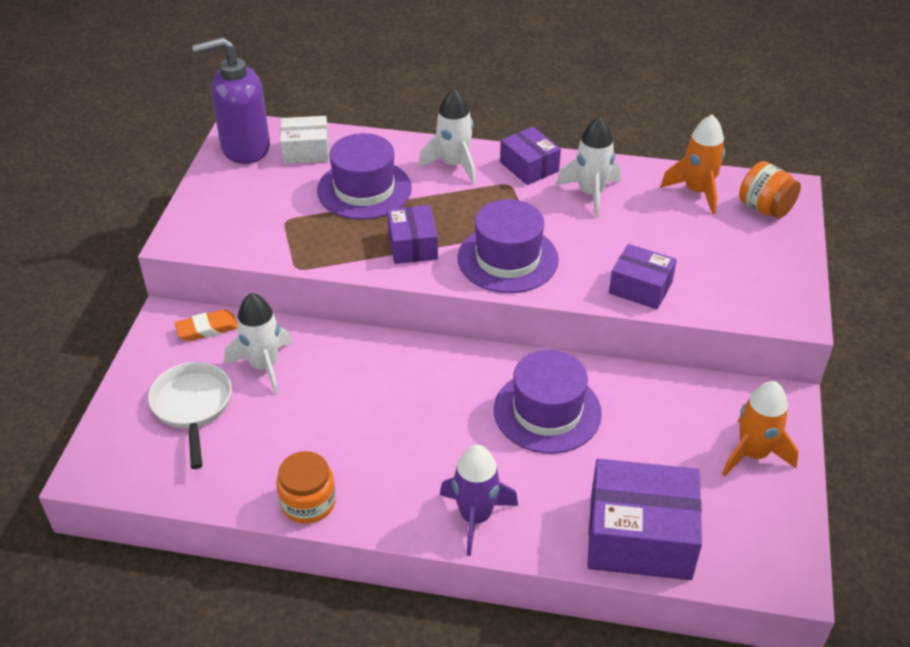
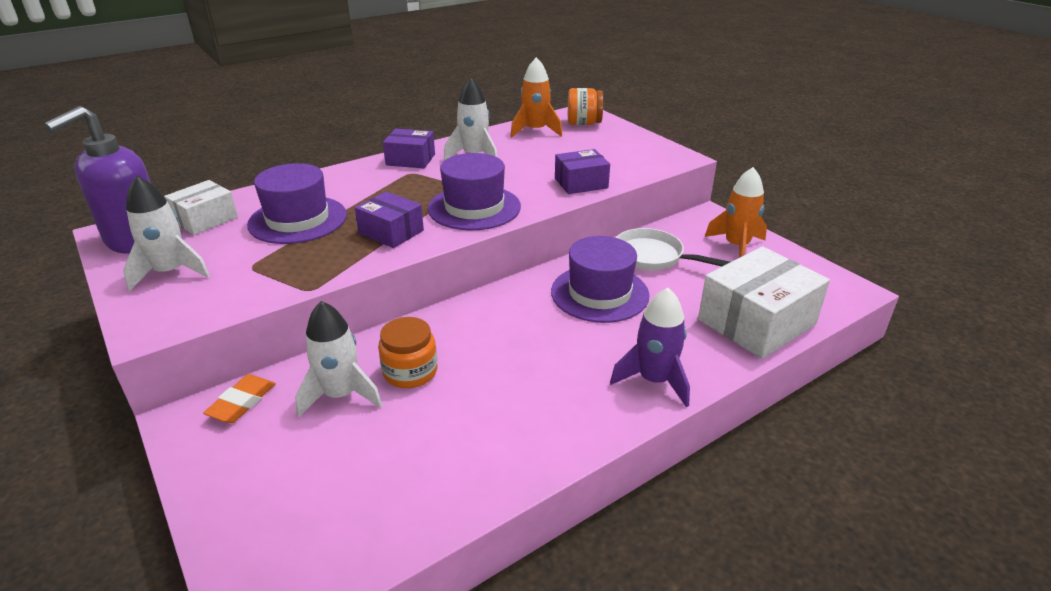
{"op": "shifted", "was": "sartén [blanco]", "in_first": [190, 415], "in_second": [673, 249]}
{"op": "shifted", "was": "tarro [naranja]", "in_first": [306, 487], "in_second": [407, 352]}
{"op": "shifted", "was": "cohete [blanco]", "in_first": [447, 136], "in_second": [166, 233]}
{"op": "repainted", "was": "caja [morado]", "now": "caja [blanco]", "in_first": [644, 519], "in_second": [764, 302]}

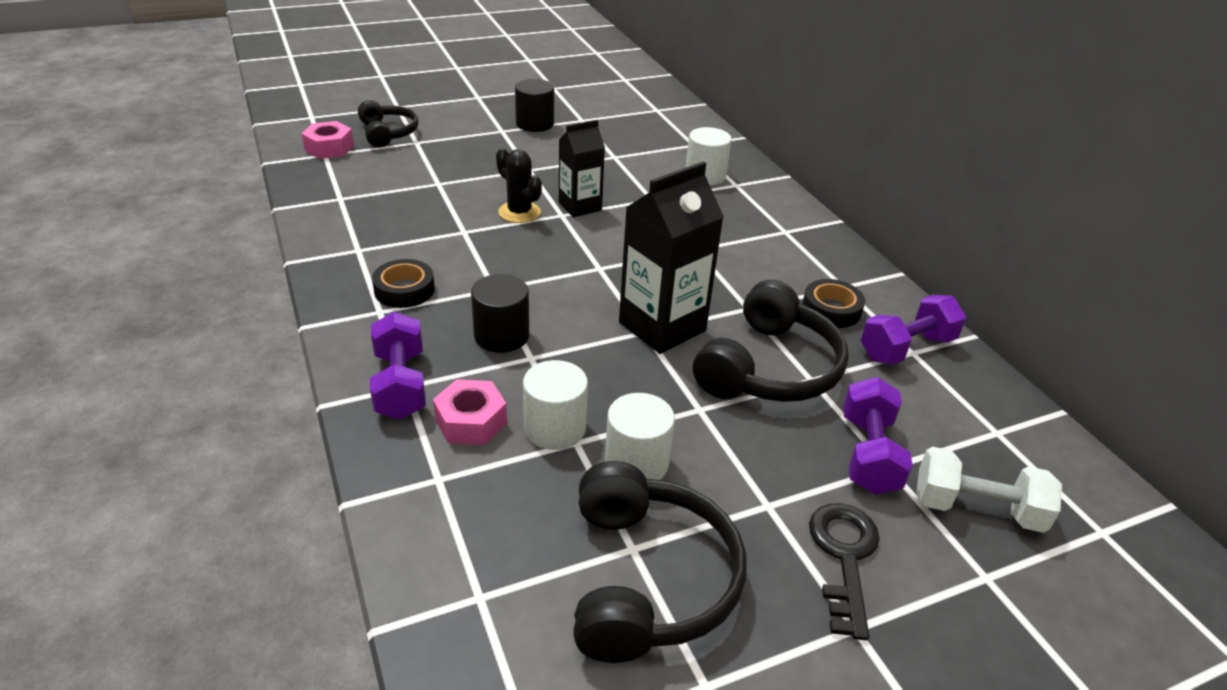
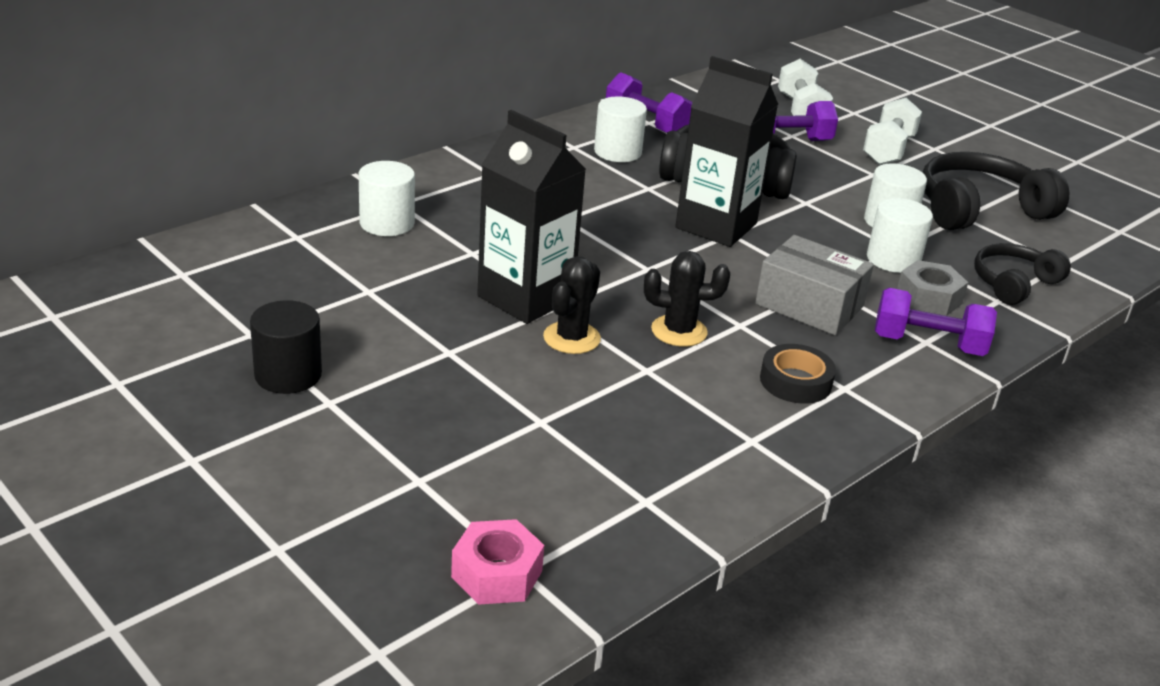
{"op": "new", "now": "cactus [negro]", "in_second": [687, 299]}
{"op": "shifted", "was": "auriculares [negro]", "in_first": [388, 124], "in_second": [1022, 274]}
{"op": "swapped", "was": "cilindro [negro]", "now": "caja [gris]", "in_first": [500, 313], "in_second": [814, 285]}
{"op": "swapped", "was": "cinta adhesiva [negro]", "now": "cilindro [blanco]", "in_first": [833, 303], "in_second": [620, 129]}
{"op": "swapped", "was": "llave [negro]", "now": "mancuerna [blanco]", "in_first": [844, 571], "in_second": [892, 131]}
{"op": "repainted", "was": "tuerca [rosa]", "now": "tuerca [gris]", "in_first": [470, 412], "in_second": [932, 288]}
{"op": "rotated", "was": "mancuerna [morado]", "in_first": [398, 365], "in_second": [936, 322], "clockwise": 45}
{"op": "scaled", "was": "cartón de leche [negro]", "in_first": [582, 168], "in_second": [531, 217], "ratio": 1.6}

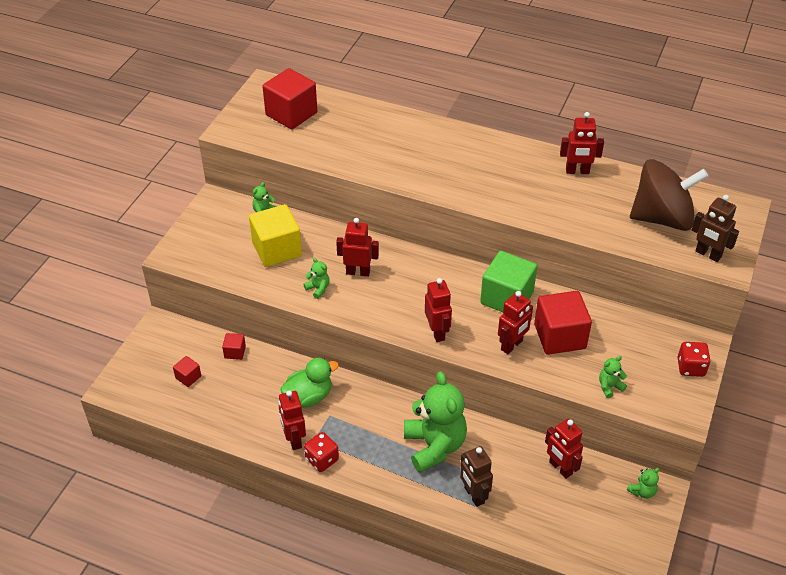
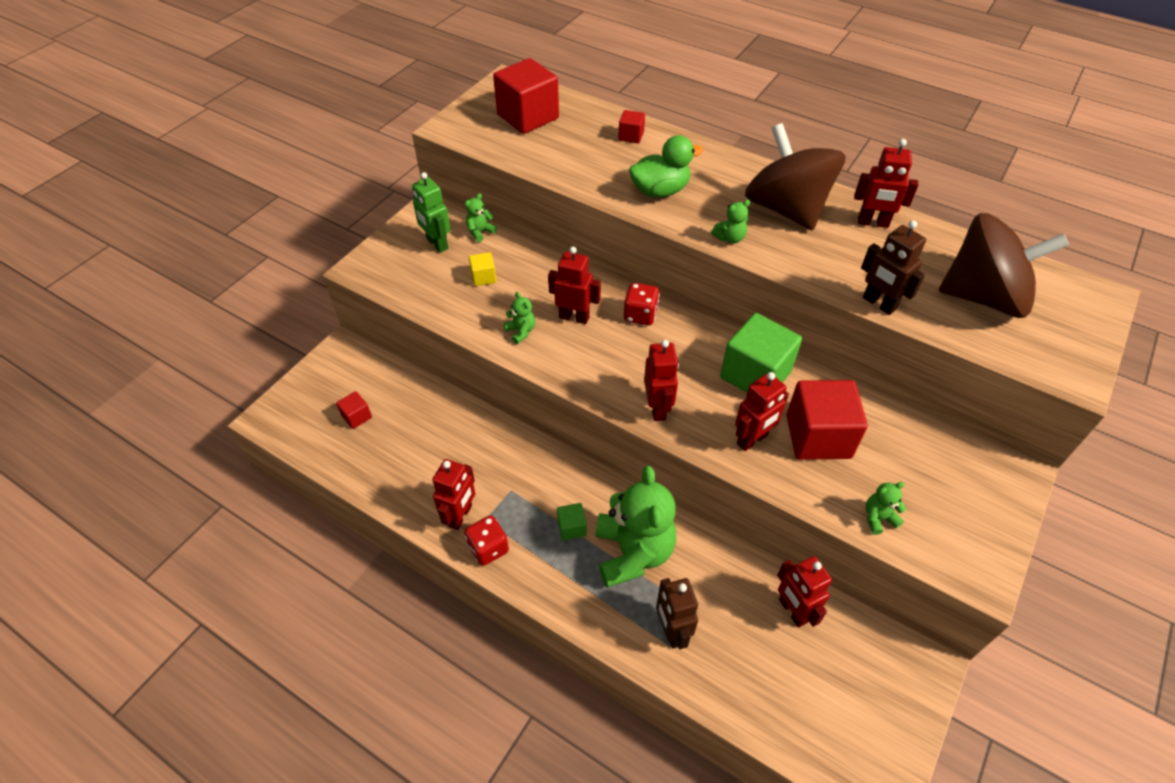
{"op": "new", "now": "robot [verde]", "in_second": [431, 212]}
{"op": "new", "now": "cubo [verde]", "in_second": [572, 522]}
{"op": "new", "now": "peonza [marrón]", "in_second": [795, 176]}
{"op": "shifted", "was": "cubo [rojo]", "in_first": [234, 346], "in_second": [631, 127]}
{"op": "shifted", "was": "pato [verde]", "in_first": [310, 382], "in_second": [666, 166]}
{"op": "shifted", "was": "osito [verde]", "in_first": [643, 483], "in_second": [730, 222]}
{"op": "shifted", "was": "dado [rojo]", "in_first": [694, 359], "in_second": [642, 304]}
{"op": "shifted", "was": "robot [marrón]", "in_first": [715, 228], "in_second": [893, 267]}
{"op": "rotated", "was": "robot [rojo]", "in_first": [292, 420], "in_second": [453, 494], "clockwise": -150}
{"op": "scaled", "was": "cubo [amarillo]", "in_first": [275, 235], "in_second": [482, 269], "ratio": 0.46}

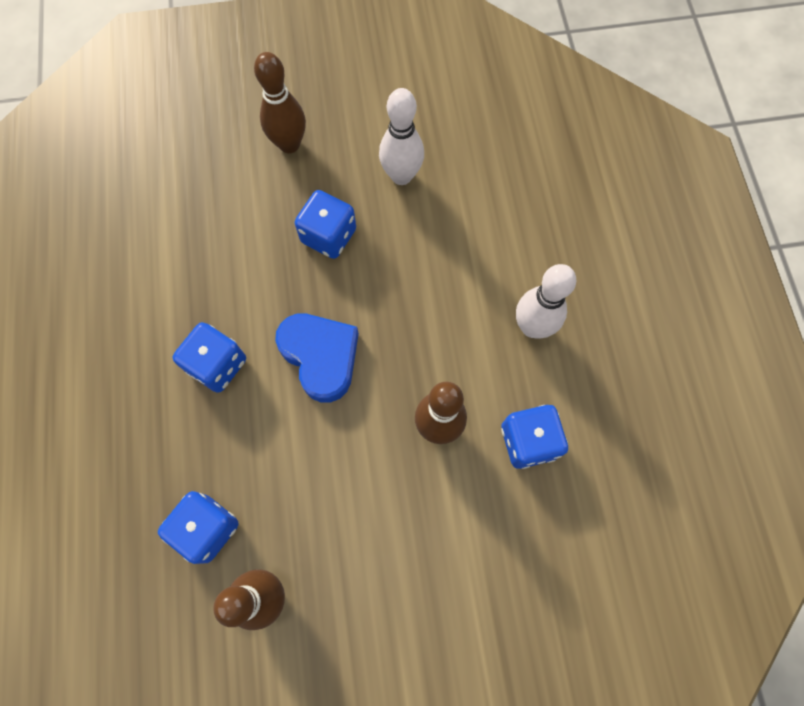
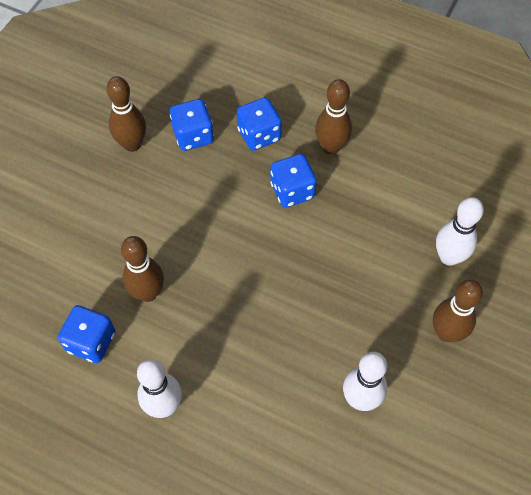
{"op": "gone", "was": "corazón [azul]", "in_first": [317, 358]}
{"op": "new", "now": "bolo [marrón]", "in_second": [333, 117]}
{"op": "new", "now": "bolo [blanco]", "in_second": [460, 231]}
{"op": "shifted", "was": "dado [azul]", "in_first": [325, 224], "in_second": [259, 124]}

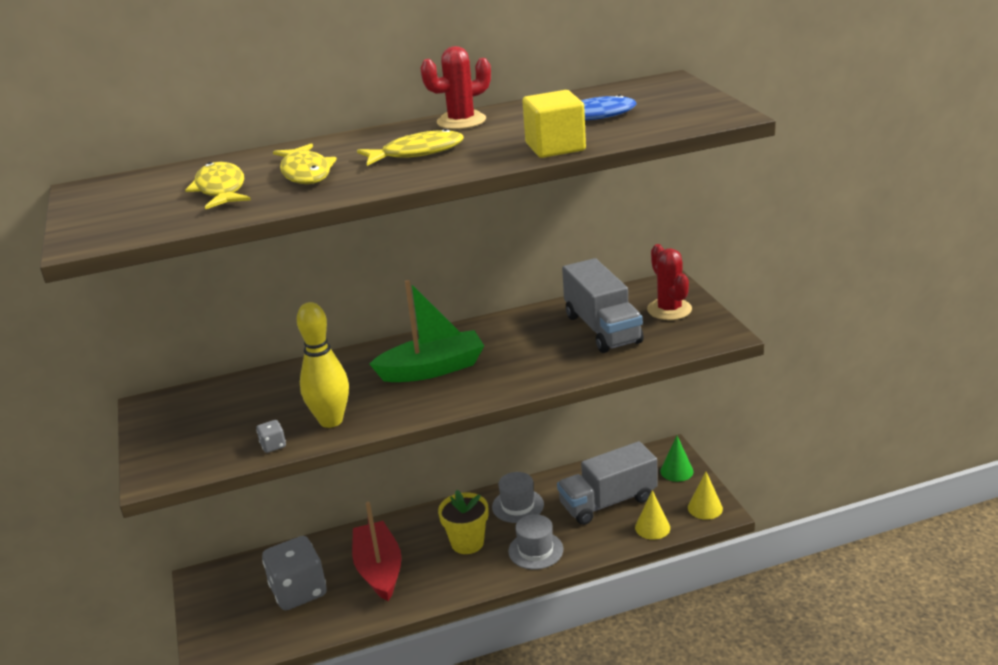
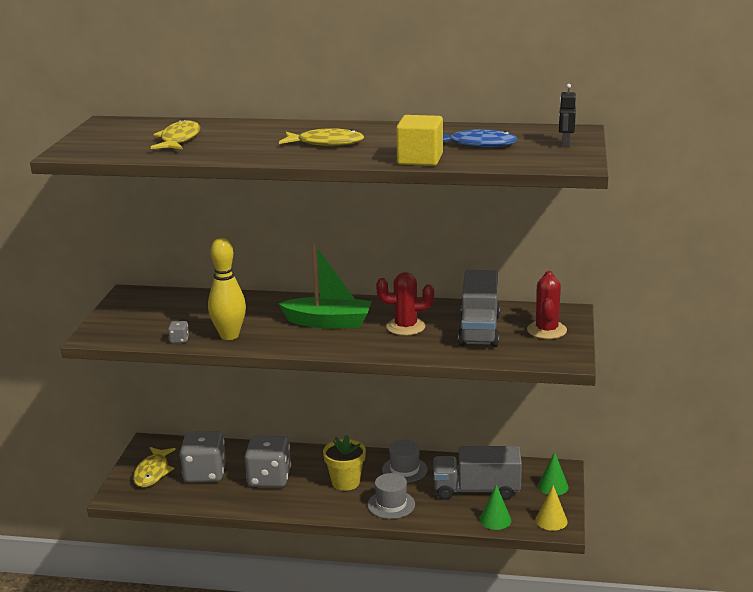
{"op": "new", "now": "robot [negro]", "in_second": [567, 115]}
{"op": "shifted", "was": "pez [amarillo]", "in_first": [305, 163], "in_second": [154, 467]}
{"op": "shifted", "was": "cactus [rojo]", "in_first": [455, 87], "in_second": [405, 304]}
{"op": "swapped", "was": "barco [rojo]", "now": "dado [gris]", "in_first": [377, 551], "in_second": [268, 461]}
{"op": "repainted", "was": "cono [amarillo]", "now": "cono [verde]", "in_first": [652, 515], "in_second": [495, 507]}

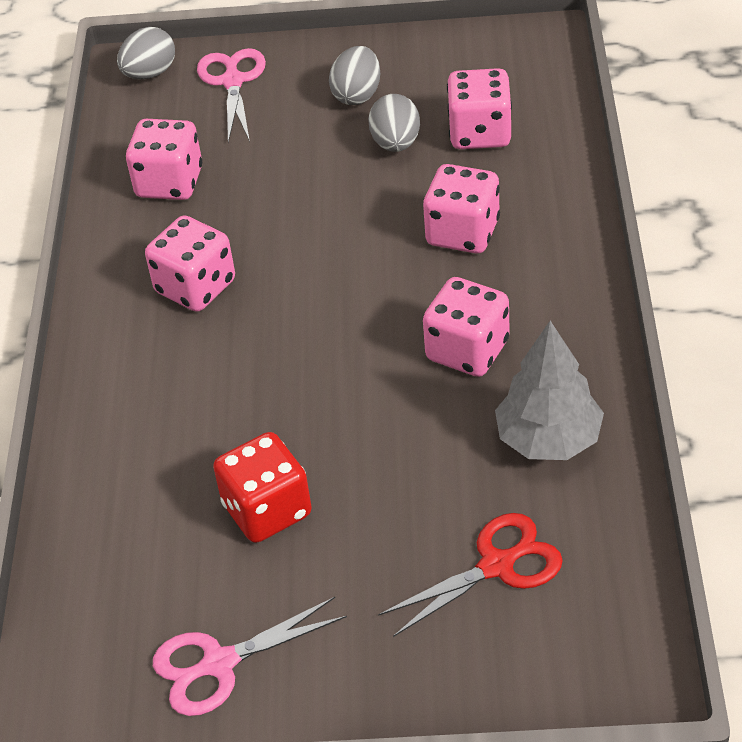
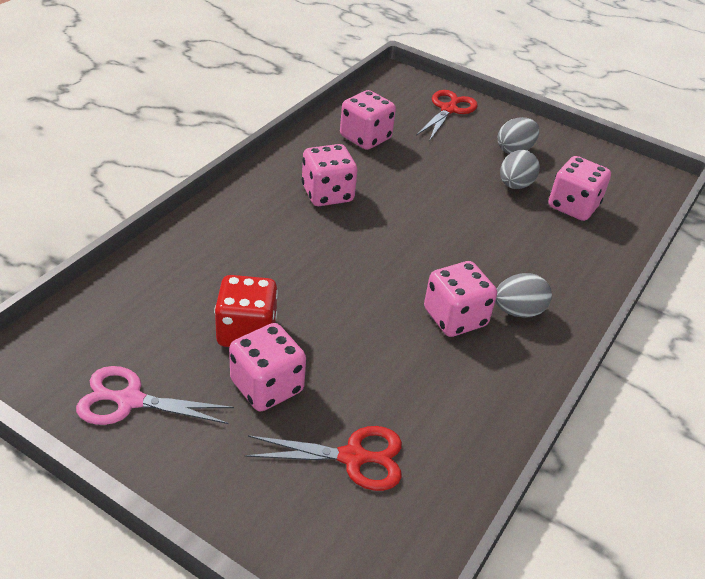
{"op": "gone", "was": "árbol [gris]", "in_first": [549, 390]}
{"op": "shifted", "was": "huevo [gris]", "in_first": [146, 53], "in_second": [523, 295]}
{"op": "shifted", "was": "dado [rosa]", "in_first": [461, 208], "in_second": [267, 367]}
{"op": "repainted", "was": "tijeras [rosa]", "now": "tijeras [rojo]", "in_first": [231, 95], "in_second": [447, 115]}

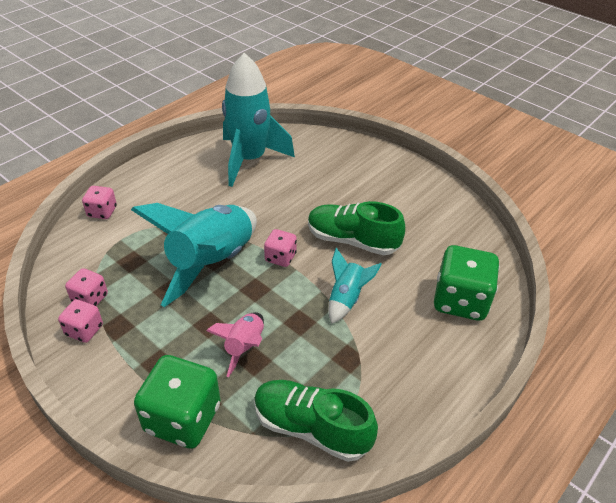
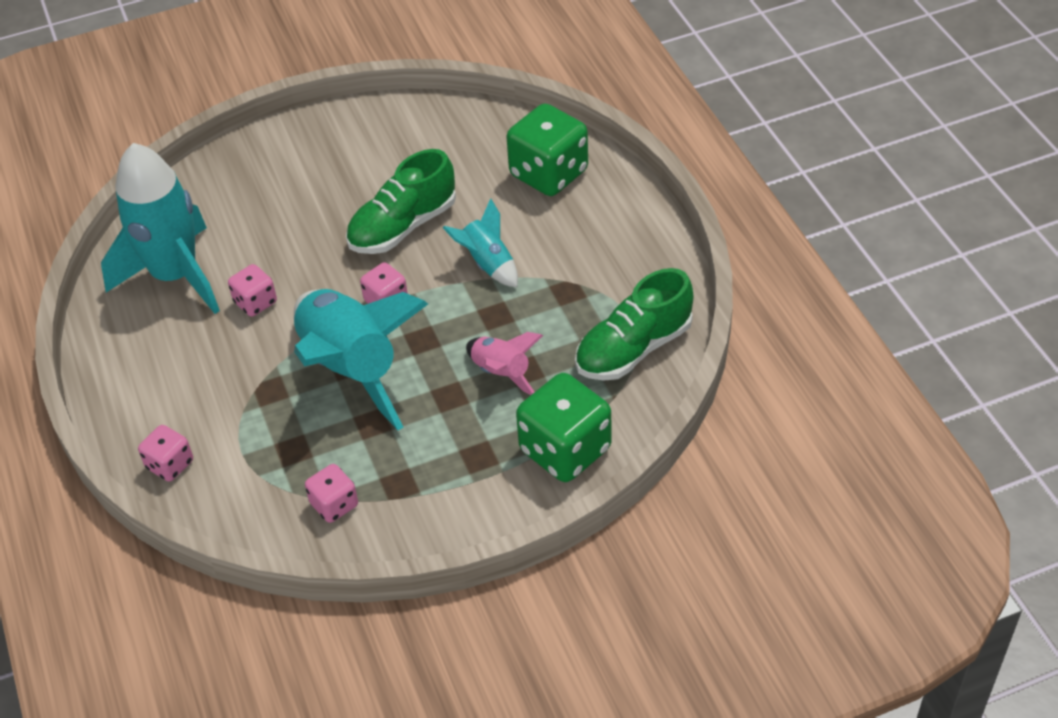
{"op": "shifted", "was": "dado [rosa]", "in_first": [80, 321], "in_second": [252, 290]}

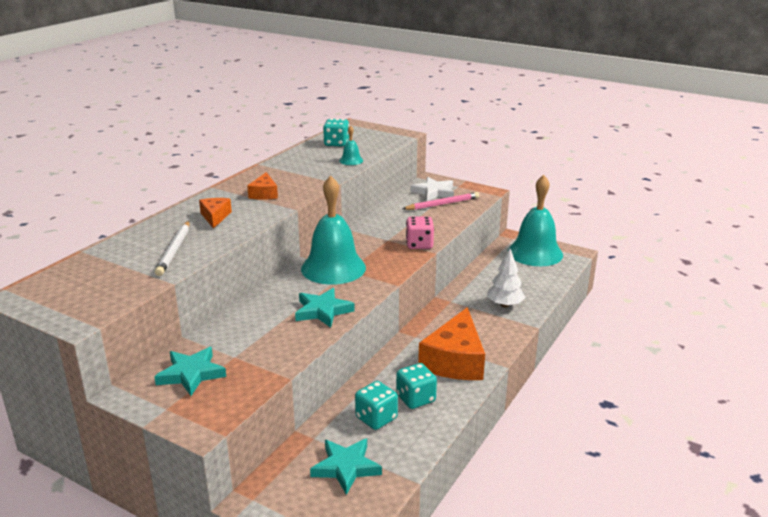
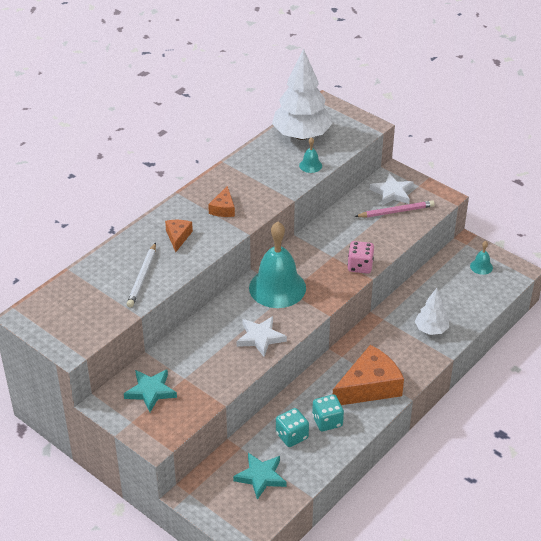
{"op": "swapped", "was": "dado [turquesa]", "now": "árbol [blanco]", "in_first": [336, 133], "in_second": [302, 94]}
{"op": "repainted", "was": "estrella [turquesa]", "now": "estrella [blanco]", "in_first": [325, 308], "in_second": [262, 336]}
{"op": "rotated", "was": "queso [naranja]", "in_first": [451, 343], "in_second": [368, 375], "clockwise": -150}
{"op": "scaled", "was": "campana [turquesa]", "in_first": [535, 220], "in_second": [481, 258], "ratio": 0.43}

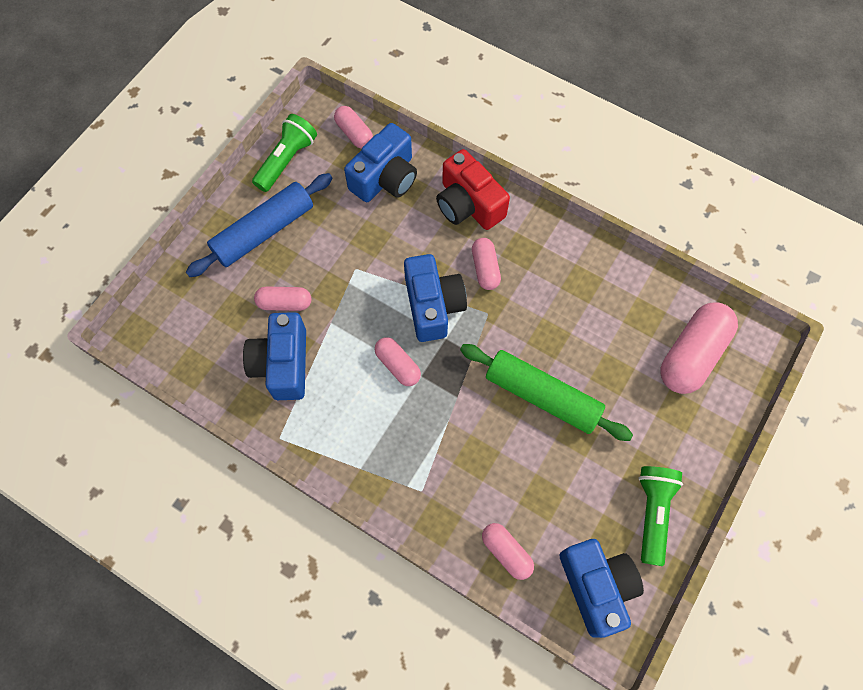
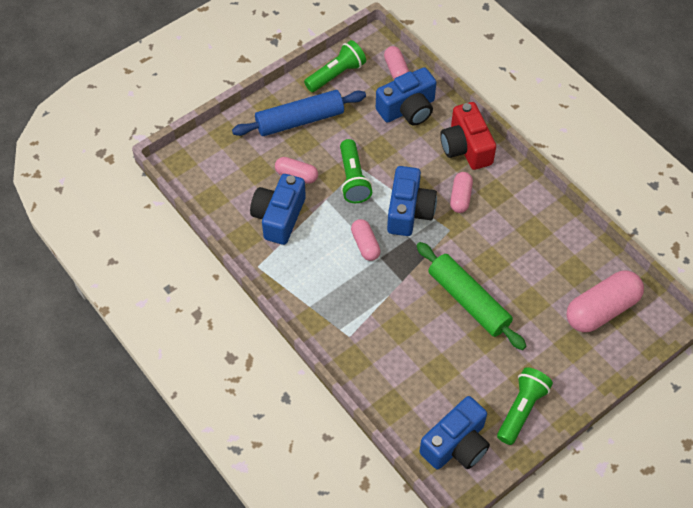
{"op": "gone", "was": "cápsula [rosa]", "in_first": [508, 551]}
{"op": "new", "now": "lámpara de mano [verde]", "in_second": [356, 171]}
{"op": "rotated", "was": "cámara [azul]", "in_first": [602, 588], "in_second": [454, 432], "clockwise": 45}

